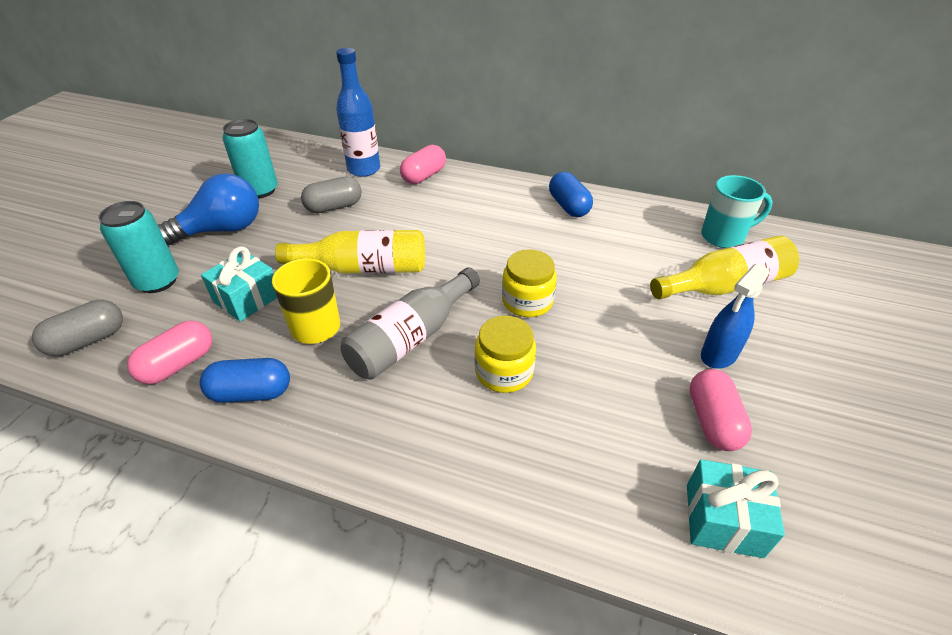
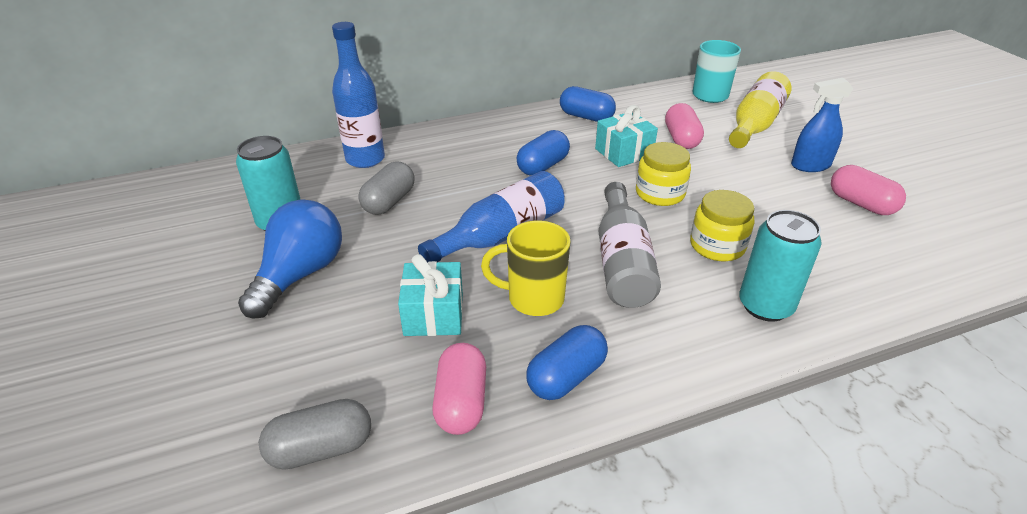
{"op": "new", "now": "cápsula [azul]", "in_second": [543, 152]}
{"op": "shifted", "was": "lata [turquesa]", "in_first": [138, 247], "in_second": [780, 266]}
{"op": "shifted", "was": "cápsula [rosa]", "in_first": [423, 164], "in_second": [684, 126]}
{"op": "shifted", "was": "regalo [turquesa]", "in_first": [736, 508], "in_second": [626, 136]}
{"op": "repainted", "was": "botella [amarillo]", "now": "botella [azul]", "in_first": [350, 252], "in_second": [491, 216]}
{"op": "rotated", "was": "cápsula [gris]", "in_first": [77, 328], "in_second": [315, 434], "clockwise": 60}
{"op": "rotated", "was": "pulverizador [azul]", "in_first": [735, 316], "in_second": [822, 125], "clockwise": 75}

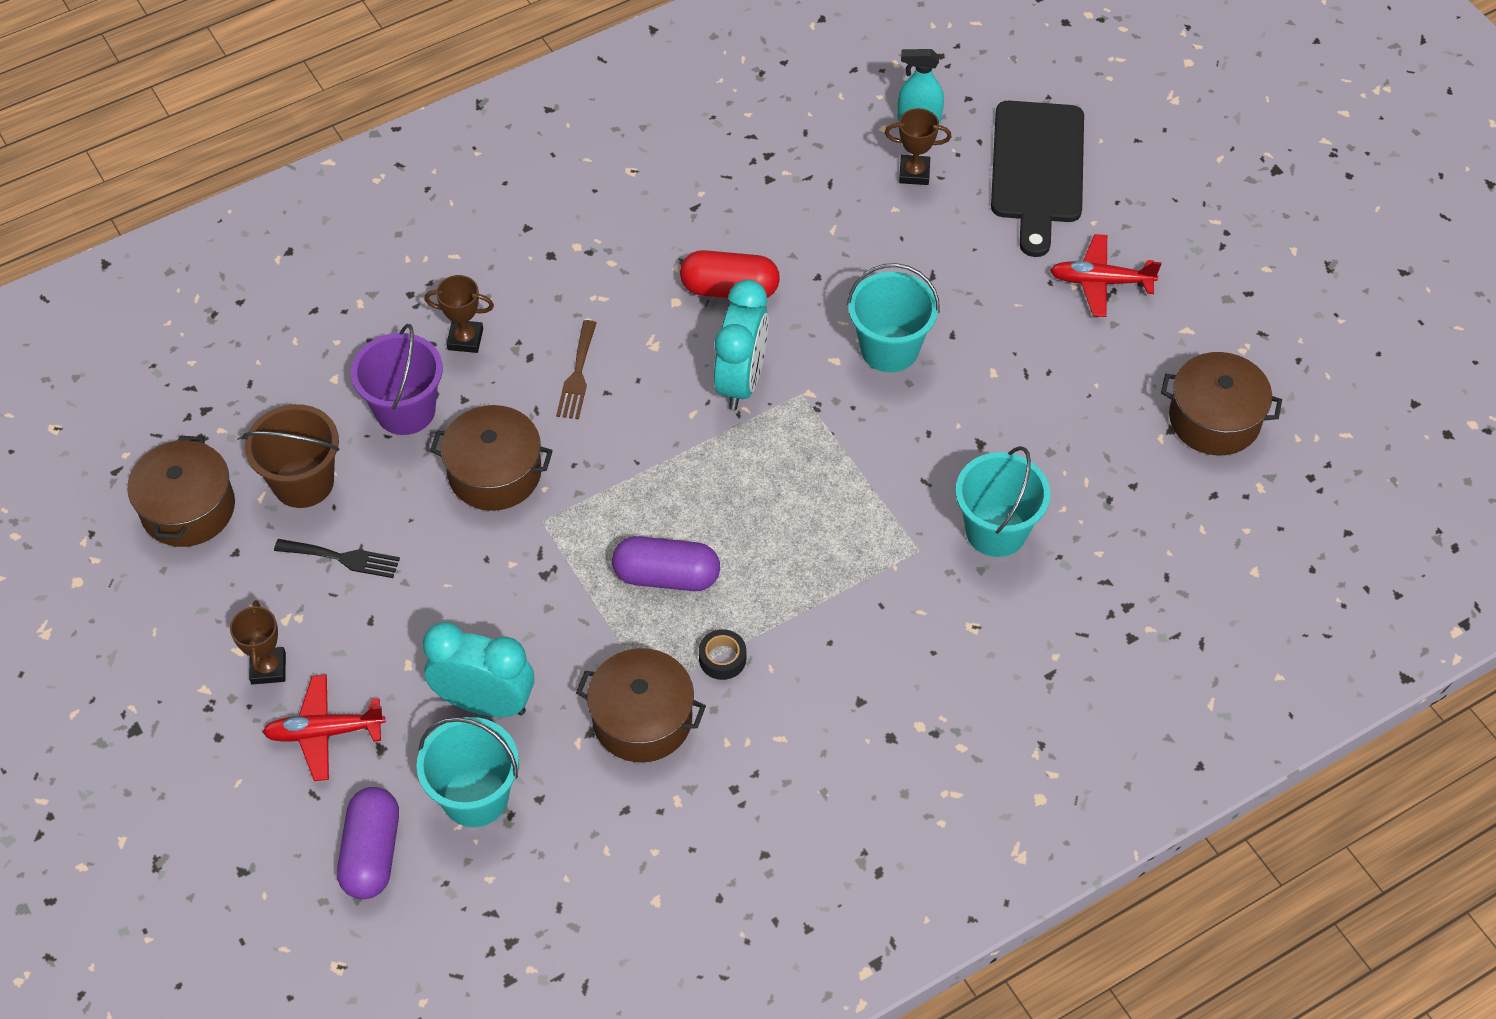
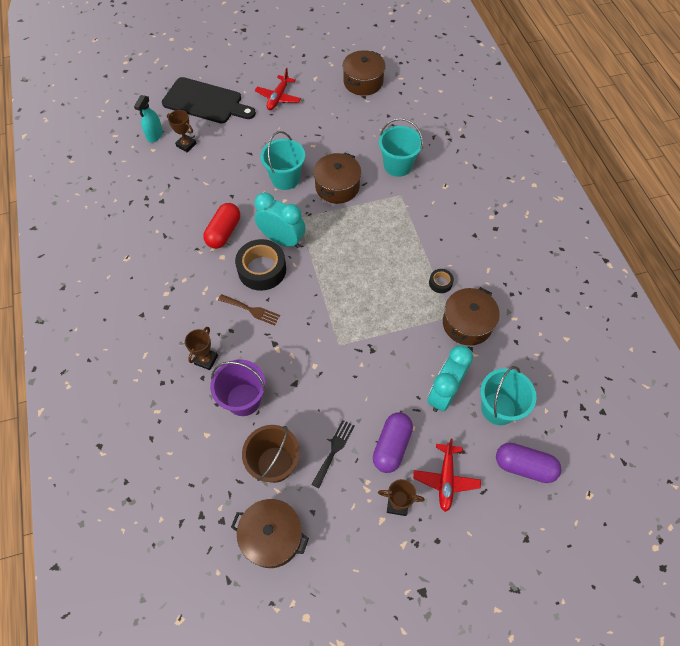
{"op": "new", "now": "cinta adhesiva [negro]", "in_second": [260, 265]}
{"op": "shifted", "was": "olla [marrón]", "in_first": [491, 458], "in_second": [337, 178]}
{"op": "shifted", "was": "cápsula [morado]", "in_first": [666, 563], "in_second": [393, 442]}
{"op": "rotated", "was": "trofeo [marrón]", "in_first": [918, 146], "in_second": [182, 131], "clockwise": -75}

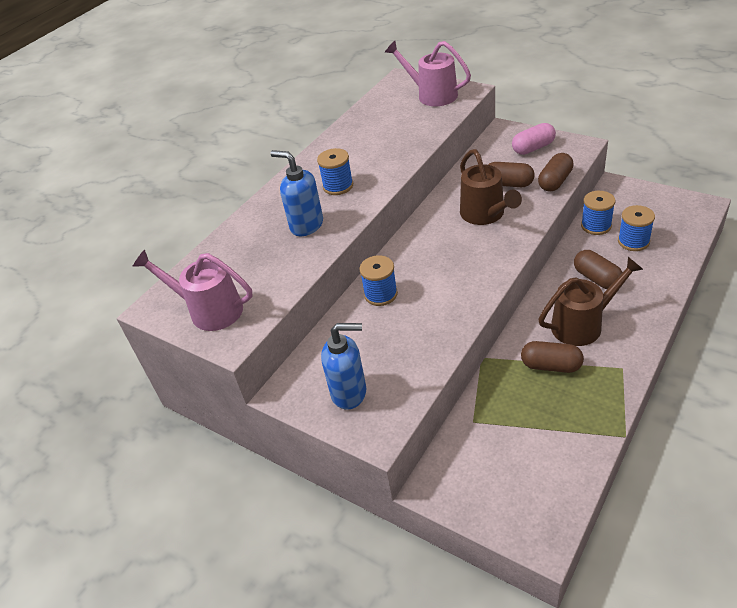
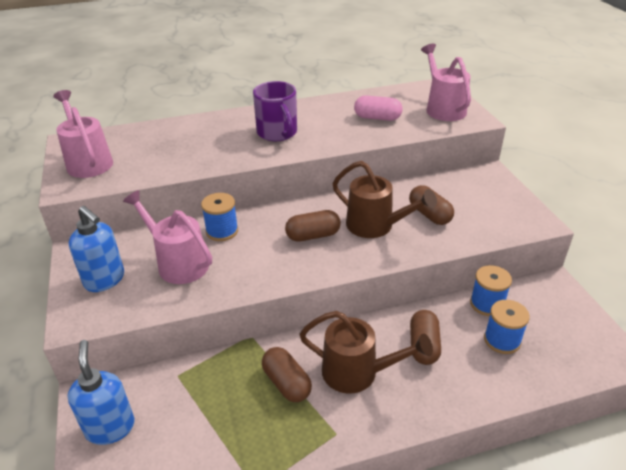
{"op": "new", "now": "regadera [rosa]", "in_second": [167, 237]}
{"op": "shifted", "was": "dispensador de jabón [azul]", "in_first": [297, 193], "in_second": [101, 392]}
{"op": "shifted", "was": "cápsula [rosa]", "in_first": [534, 139], "in_second": [378, 108]}
{"op": "shifted", "was": "cápsula [marrón]", "in_first": [556, 172], "in_second": [313, 226]}
{"op": "swapped", "was": "carrete [azul]", "now": "taza [morado]", "in_first": [335, 171], "in_second": [275, 111]}
{"op": "rotated", "was": "regadera [marrón]", "in_first": [491, 187], "in_second": [384, 199], "clockwise": -75}

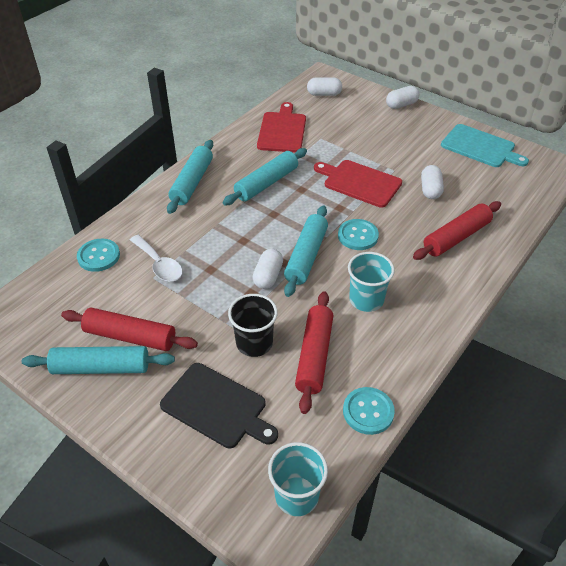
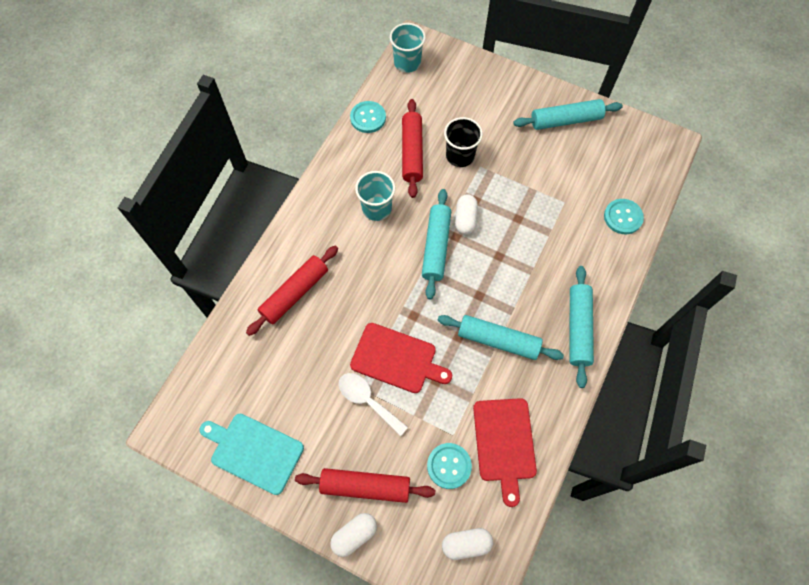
{"op": "gone", "was": "tabla de cortar [negro]", "in_first": [219, 406]}
{"op": "gone", "was": "cápsula [blanco]", "in_first": [432, 182]}
{"op": "shifted", "was": "rodillo [rojo]", "in_first": [129, 329], "in_second": [365, 485]}
{"op": "shifted", "was": "cuchara [blanco]", "in_first": [156, 258], "in_second": [373, 404]}
{"op": "shifted", "was": "botón [turquesa]", "in_first": [358, 234], "in_second": [449, 466]}
{"op": "rotated", "was": "rodillo [turquesa]", "in_first": [265, 176], "in_second": [501, 337], "clockwise": 75}

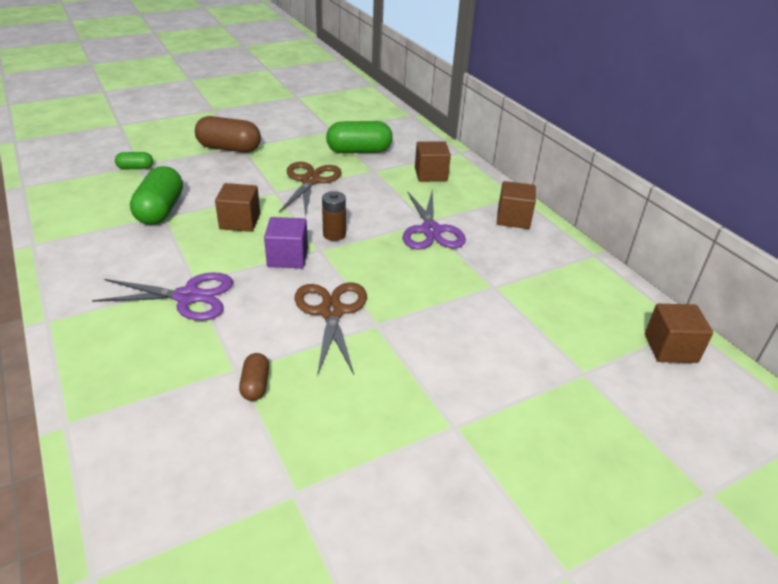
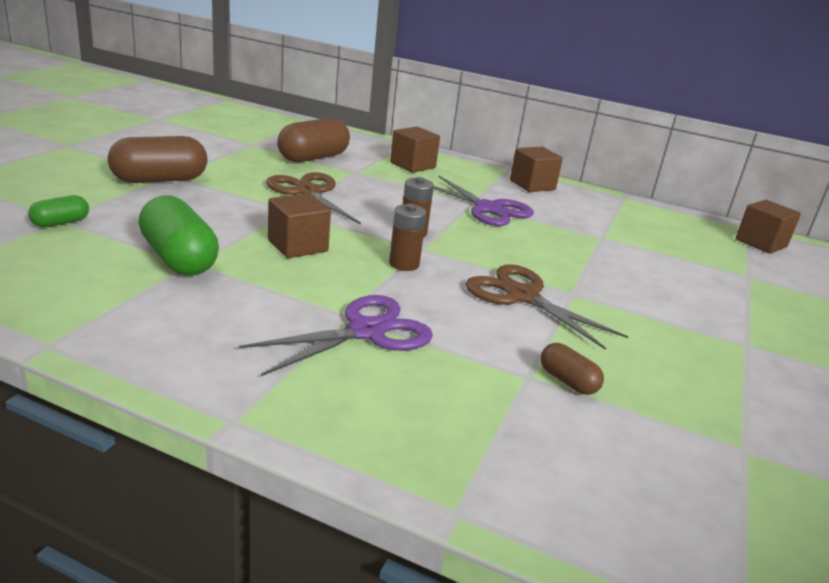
{"op": "swapped", "was": "cubo [morado]", "now": "pila [marrón]", "in_first": [286, 242], "in_second": [408, 237]}
{"op": "repainted", "was": "cápsula [verde]", "now": "cápsula [marrón]", "in_first": [359, 137], "in_second": [313, 140]}

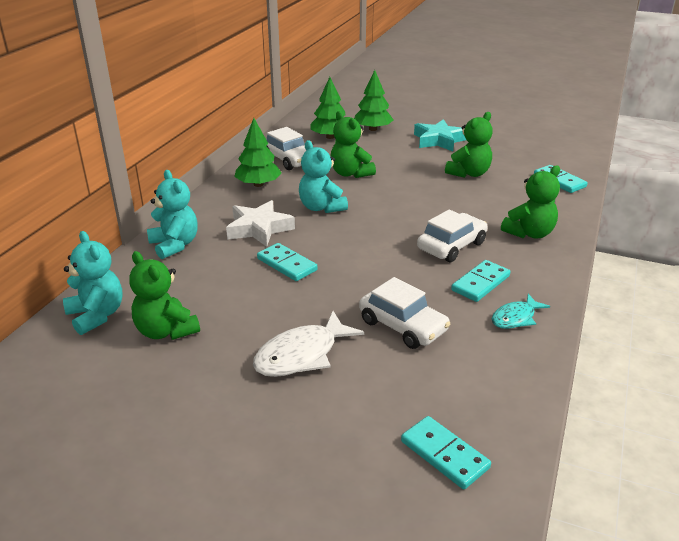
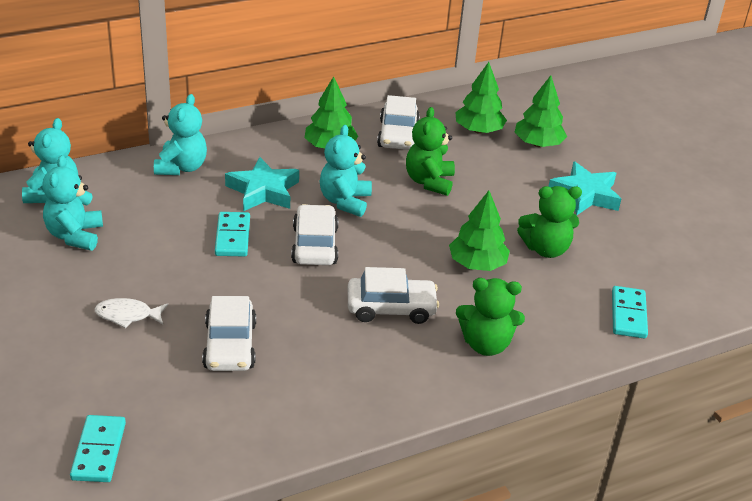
{"op": "gone", "was": "ficha de dominó [turquesa]", "in_first": [481, 281]}
{"op": "gone", "was": "pez [turquesa]", "in_first": [521, 311]}
{"op": "new", "now": "coche [blanco]", "in_second": [314, 234]}
{"op": "new", "now": "árbol [verde]", "in_second": [479, 231]}
{"op": "repainted", "was": "osito [verde]", "now": "osito [turquesa]", "in_first": [164, 295], "in_second": [72, 203]}
{"op": "repainted", "was": "estrella [blanco]", "now": "estrella [turquesa]", "in_first": [260, 223], "in_second": [262, 184]}
{"op": "scaled", "was": "pez [blanco]", "in_first": [308, 344], "in_second": [131, 313], "ratio": 0.61}

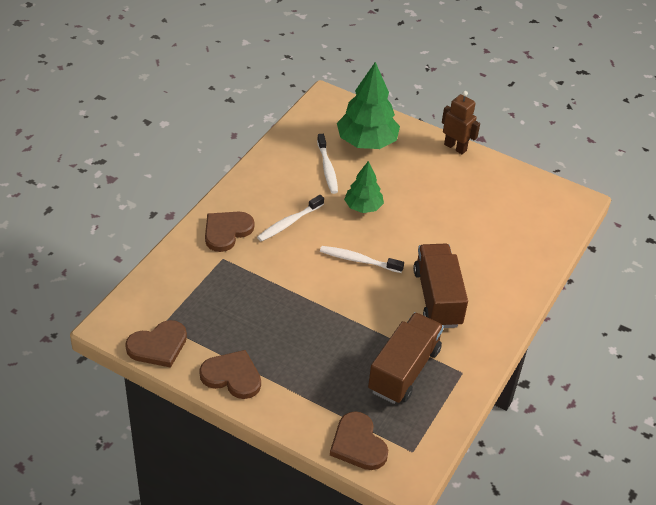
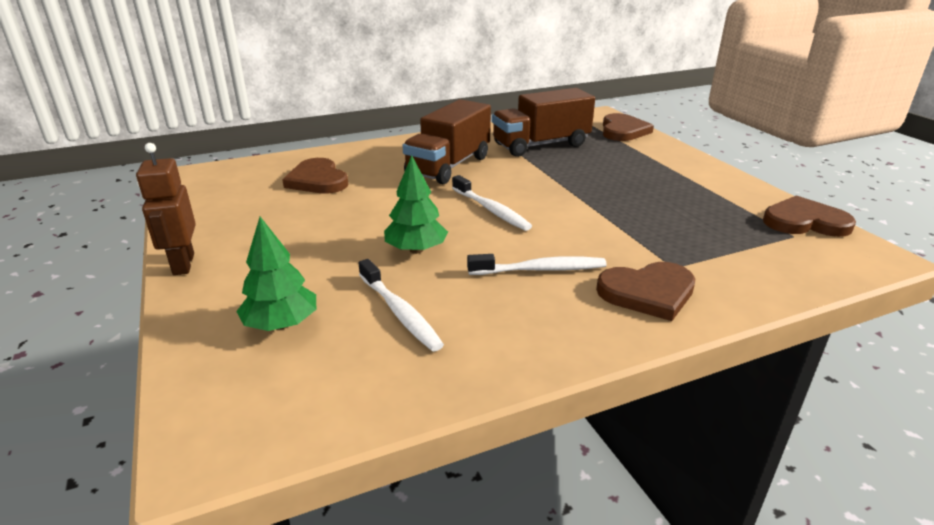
{"op": "shifted", "was": "corazón [marrón]", "in_first": [230, 374], "in_second": [315, 176]}
{"op": "rotated", "was": "cepillo de dientes [blanco]", "in_first": [327, 164], "in_second": [401, 305], "clockwise": 120}
{"op": "scaled", "was": "árbol [verde]", "in_first": [368, 105], "in_second": [276, 274], "ratio": 0.59}

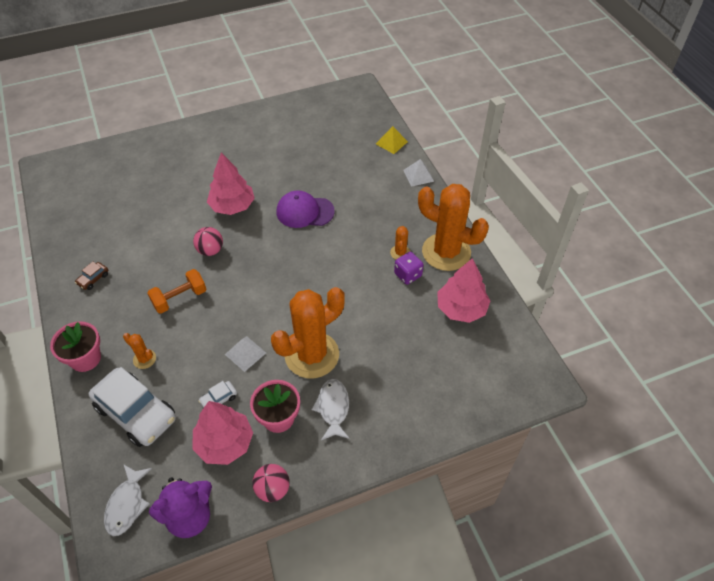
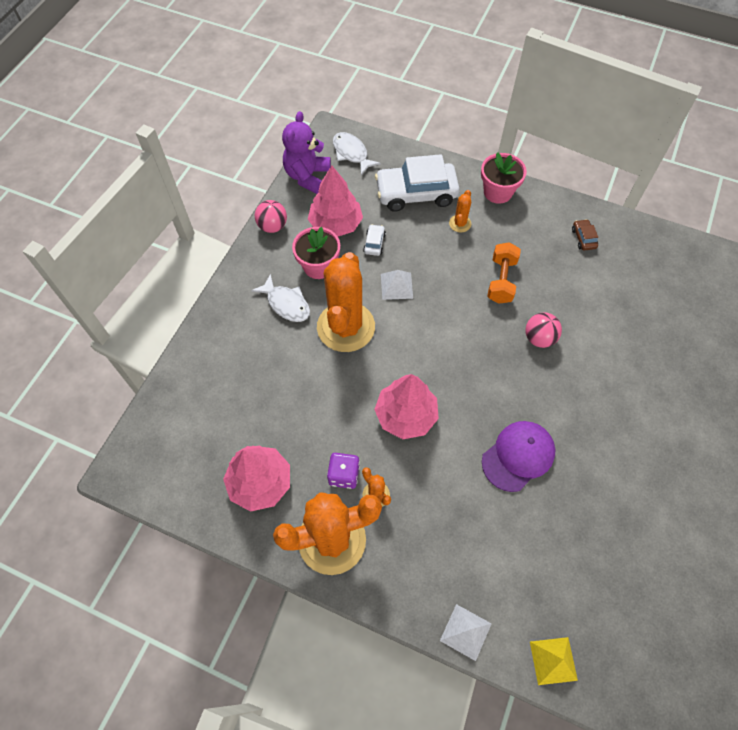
{"op": "shifted", "was": "árbol [rosa]", "in_first": [231, 184], "in_second": [406, 406]}
{"op": "rotated", "was": "cactus [naranja]", "in_first": [139, 351], "in_second": [460, 211], "clockwise": -60}

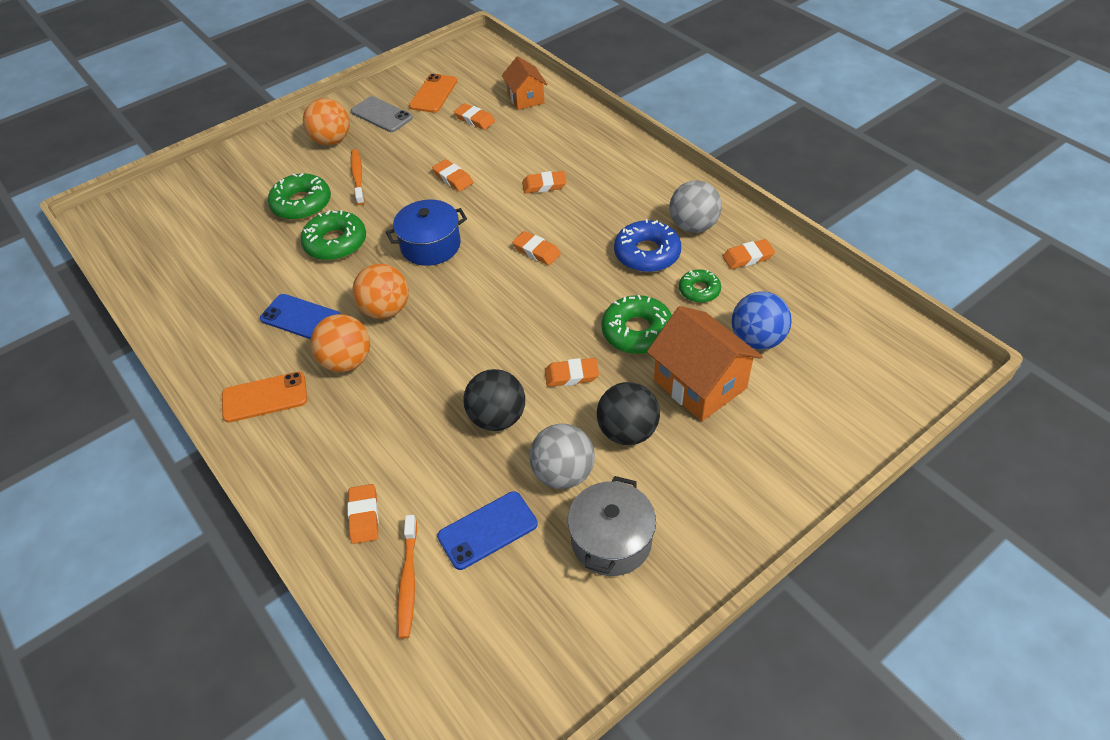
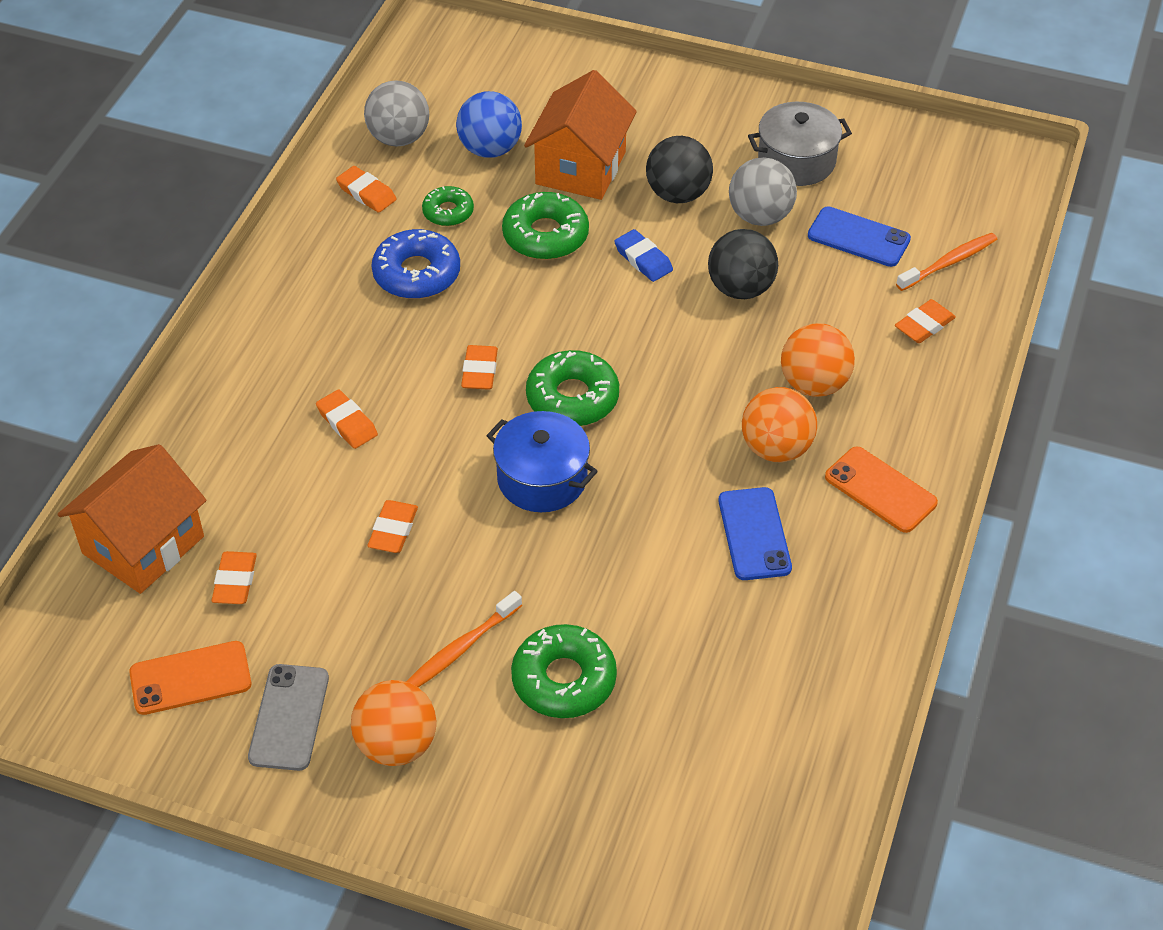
{"op": "shifted", "was": "rosquilla [verde]", "in_first": [333, 235], "in_second": [572, 388]}
{"op": "shifted", "was": "pelota [naranja]", "in_first": [380, 291], "in_second": [818, 360]}
{"op": "shifted", "was": "pelota [gris]", "in_first": [696, 206], "in_second": [396, 113]}
{"op": "repainted", "was": "goma de borrar [naranja]", "now": "goma de borrar [azul]", "in_first": [572, 372], "in_second": [643, 255]}
{"op": "scaled", "was": "casa [naranja]", "in_first": [525, 83], "in_second": [132, 519], "ratio": 1.61}

